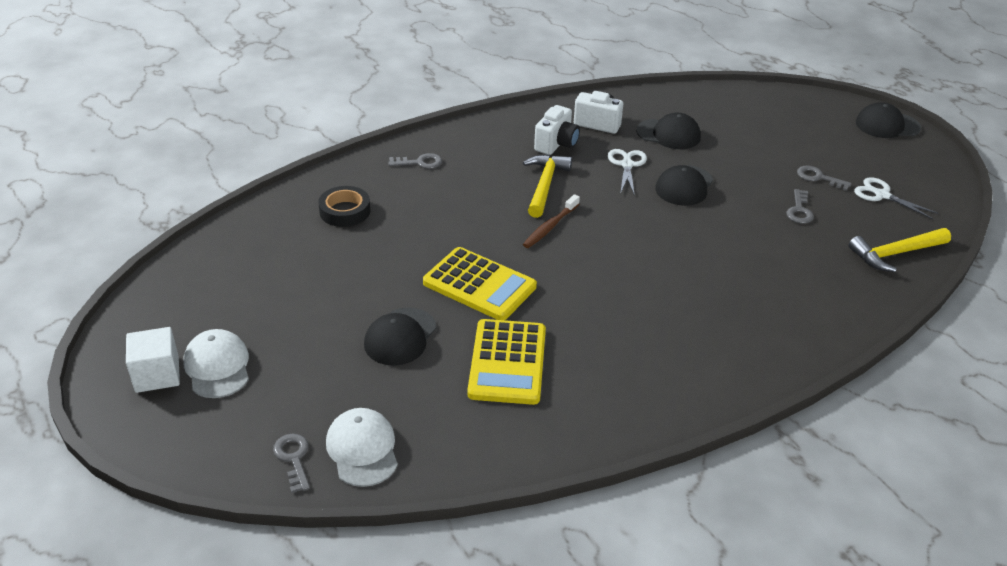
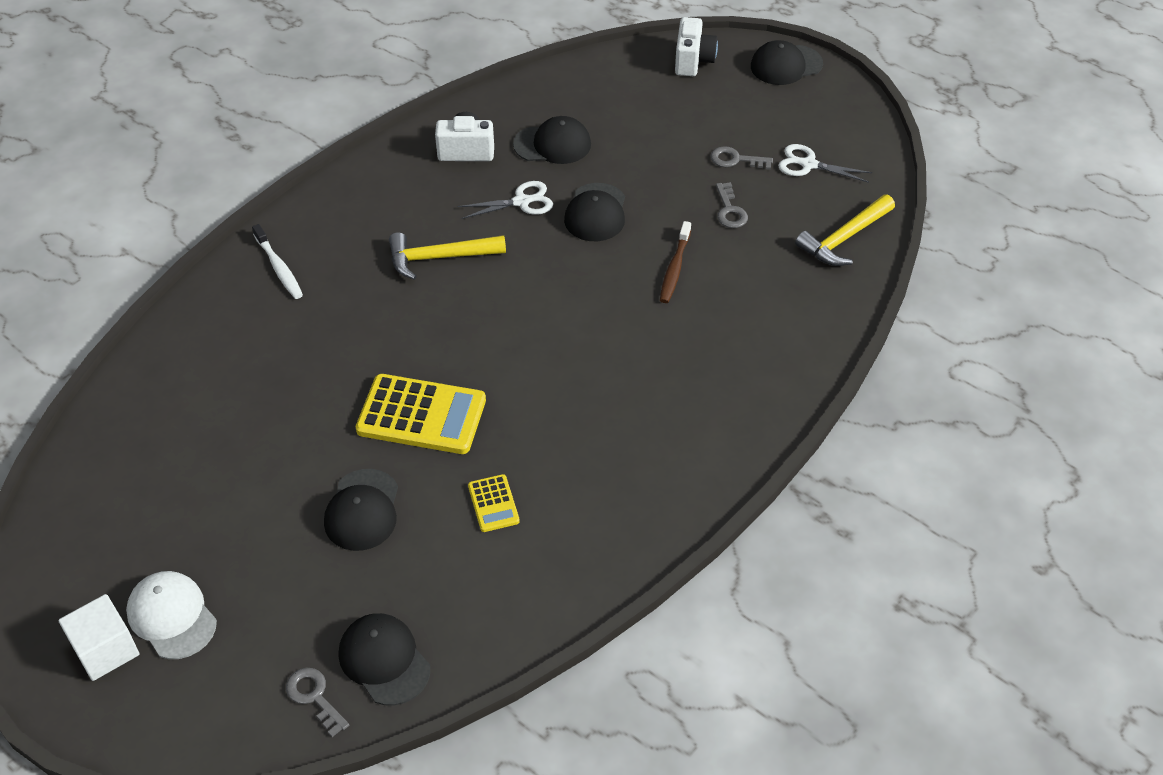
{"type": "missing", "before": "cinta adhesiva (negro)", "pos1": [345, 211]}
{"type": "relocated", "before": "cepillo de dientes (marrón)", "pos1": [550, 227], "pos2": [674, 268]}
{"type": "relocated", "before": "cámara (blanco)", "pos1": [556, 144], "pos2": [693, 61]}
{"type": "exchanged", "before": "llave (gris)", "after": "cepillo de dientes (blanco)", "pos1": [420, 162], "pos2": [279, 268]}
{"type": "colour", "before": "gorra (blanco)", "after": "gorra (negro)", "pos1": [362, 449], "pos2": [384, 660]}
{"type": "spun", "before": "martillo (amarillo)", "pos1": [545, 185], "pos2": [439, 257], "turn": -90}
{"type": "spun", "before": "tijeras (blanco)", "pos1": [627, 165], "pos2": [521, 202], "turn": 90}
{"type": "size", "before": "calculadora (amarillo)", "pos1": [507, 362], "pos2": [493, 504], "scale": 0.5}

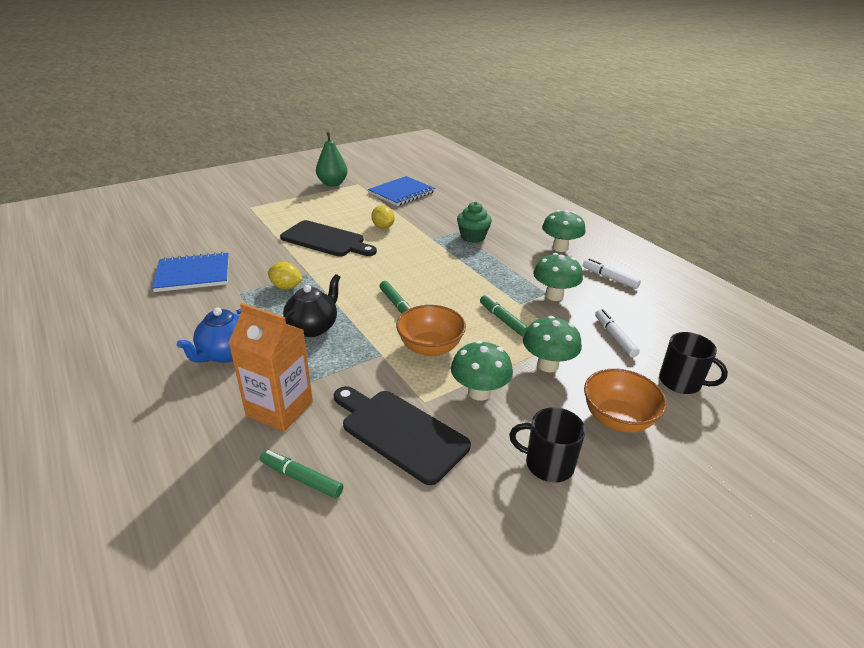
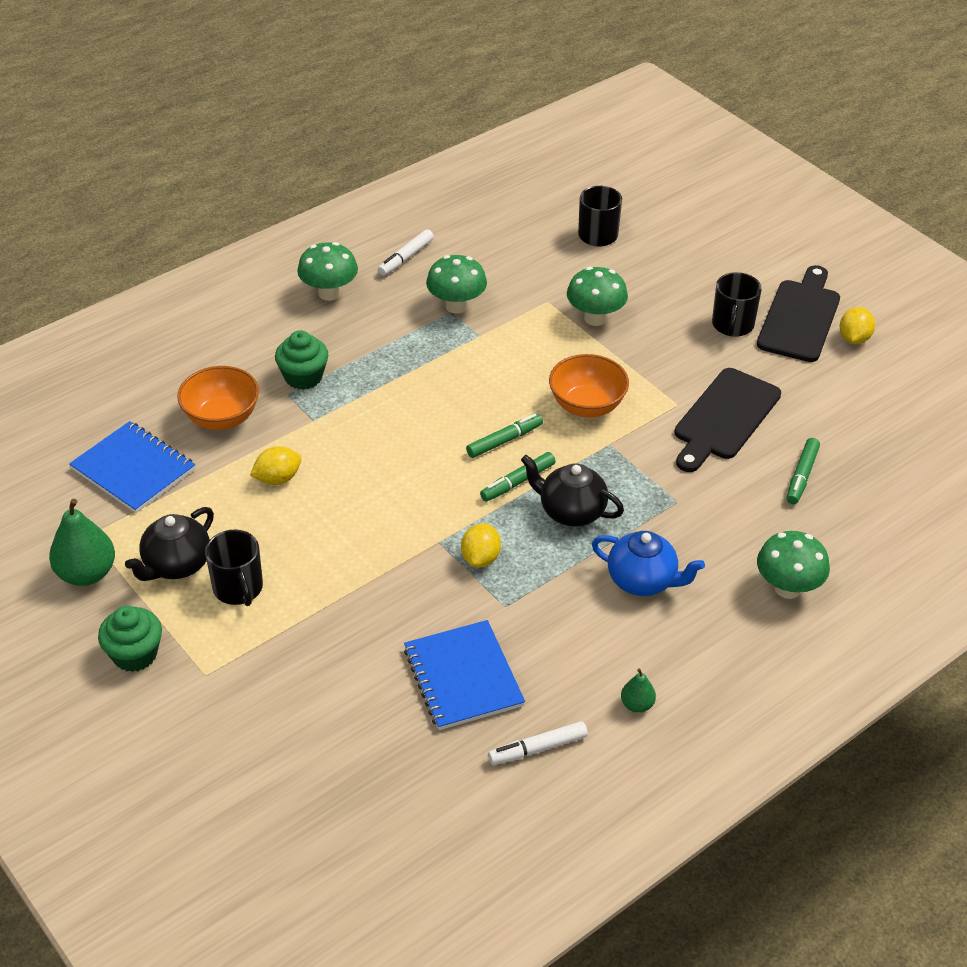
{"type": "missing", "before": "cartón de leche (naranja)", "pos1": [279, 409]}
{"type": "appeared", "after": "magdalena (verde)", "pos2": [135, 654]}
{"type": "appeared", "after": "tetera (negro)", "pos2": [176, 565]}
{"type": "appeared", "after": "taza (negro)", "pos2": [238, 588]}
{"type": "appeared", "after": "pera (verde)", "pos2": [637, 704]}
{"type": "appeared", "after": "limón (amarillo)", "pos2": [854, 338]}
{"type": "relocated", "before": "tabla de cortar (negro)", "pos1": [326, 240], "pos2": [800, 317]}
{"type": "relocated", "before": "seta (verde)", "pos1": [479, 392], "pos2": [787, 588]}
{"type": "relocated", "before": "rotulador (verde)", "pos1": [503, 320], "pos2": [518, 482]}
{"type": "relocated", "before": "cuenco (naranja)", "pos1": [617, 419], "pos2": [222, 418]}
{"type": "relocated", "before": "rotulador (blanco)", "pos1": [614, 337], "pos2": [538, 748]}

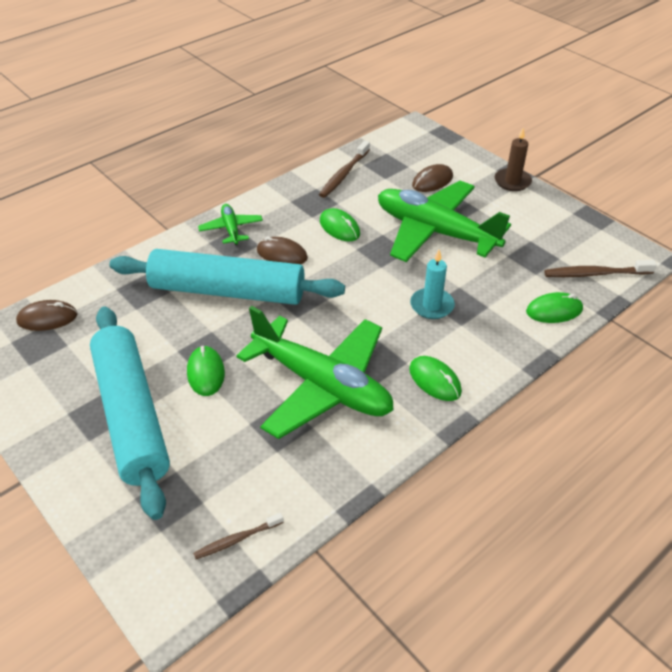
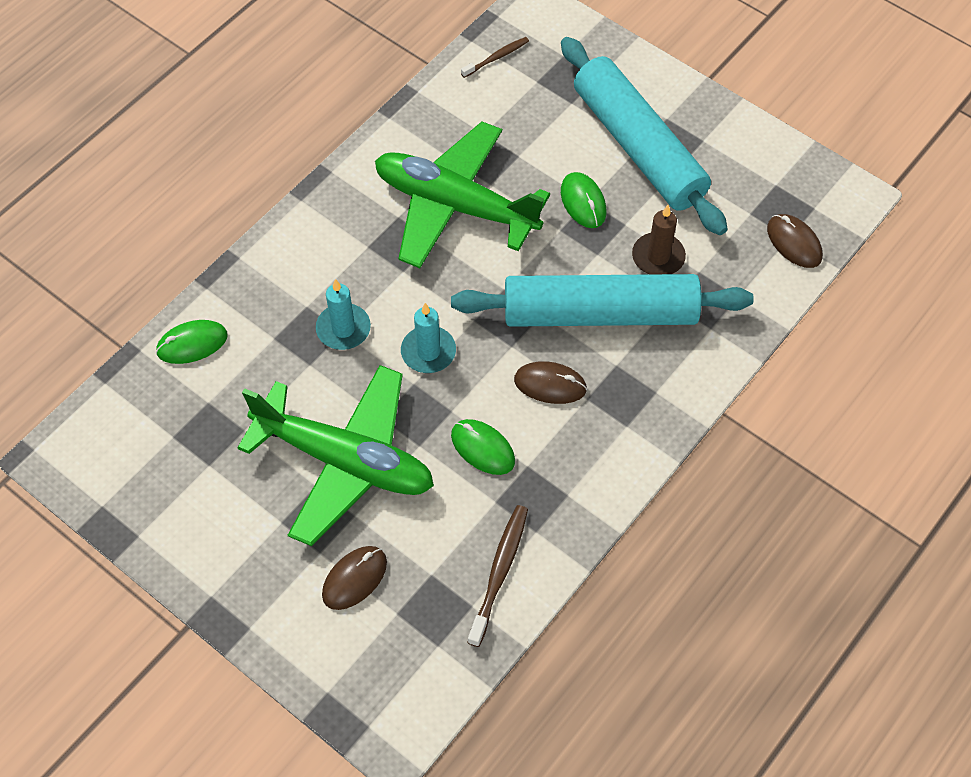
{"type": "missing", "before": "avión (verde)", "pos1": [231, 229]}
{"type": "missing", "before": "ratón (verde)", "pos1": [435, 380]}
{"type": "missing", "before": "cepillo de dientes (marrón)", "pos1": [596, 274]}
{"type": "appeared", "after": "vela (turquesa)", "pos2": [428, 352]}
{"type": "relocated", "before": "vela (marrón)", "pos1": [512, 181], "pos2": [658, 257]}
{"type": "spun", "before": "ratón (marrón)", "pos1": [47, 318], "pos2": [794, 243], "turn": 75}

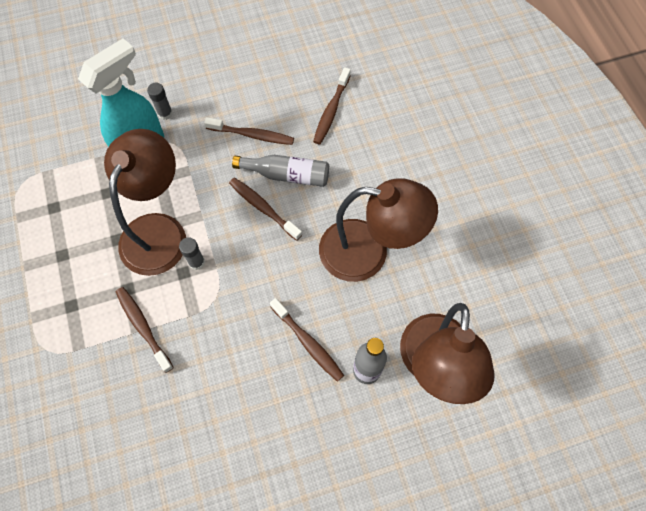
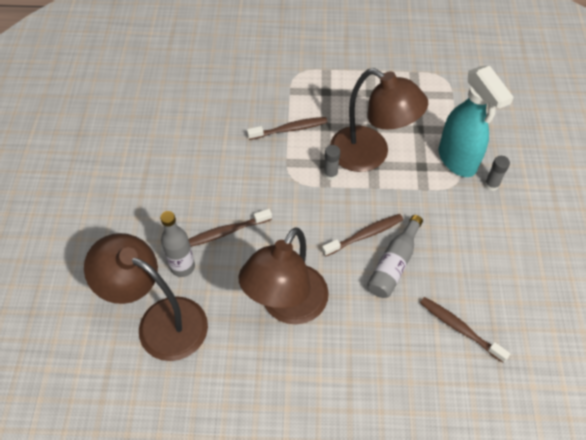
{"type": "missing", "before": "cepillo de dientes (marrón)", "pos1": [252, 135]}

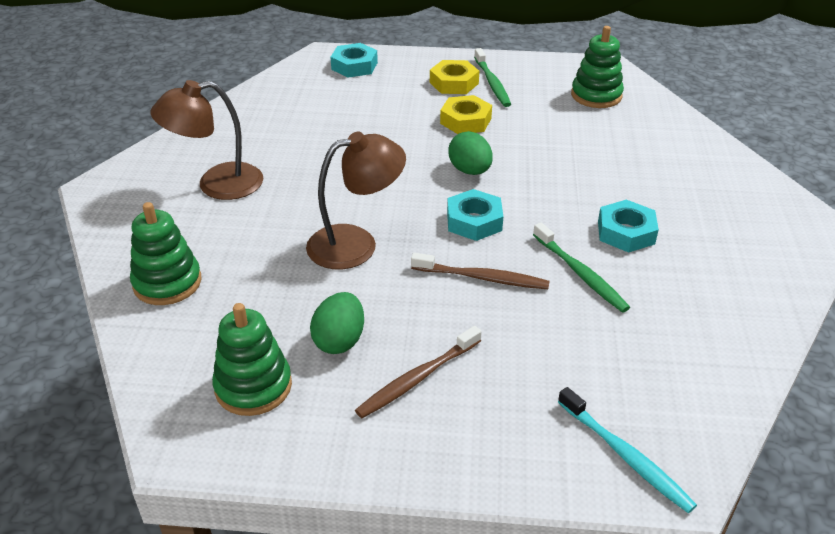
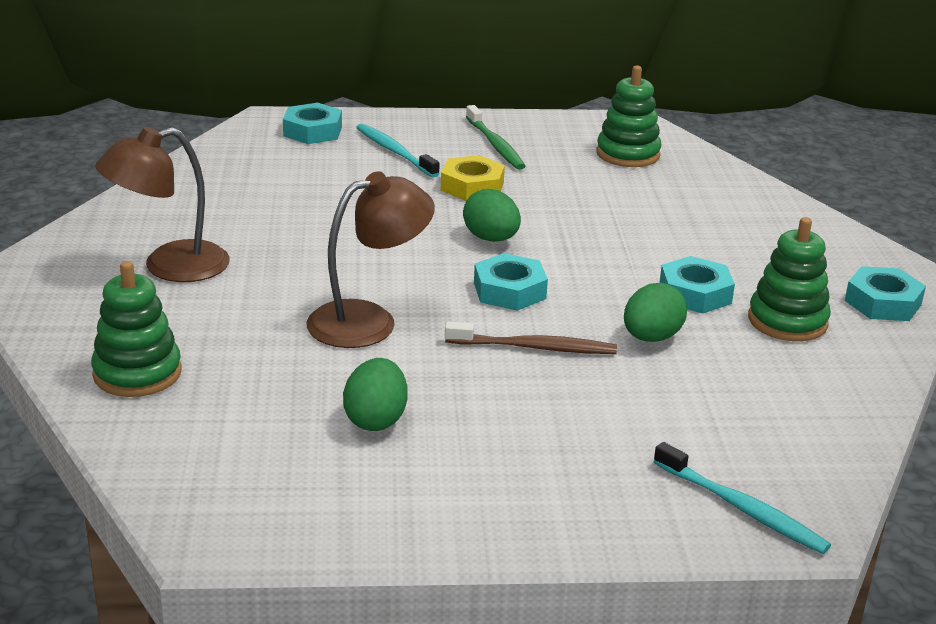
{"type": "missing", "before": "cepillo de dientes (marrón)", "pos1": [417, 379]}
{"type": "missing", "before": "tuerca (amarillo)", "pos1": [454, 83]}
{"type": "appeared", "after": "cepillo de dientes (turquesa)", "pos2": [394, 151]}
{"type": "appeared", "after": "tuerca (turquesa)", "pos2": [882, 302]}
{"type": "relocated", "before": "juguete apilable (verde)", "pos1": [253, 386], "pos2": [787, 321]}
{"type": "exchanged", "before": "cepillo de dientes (verde)", "after": "huevo (verde)", "pos1": [581, 274], "pos2": [651, 337]}

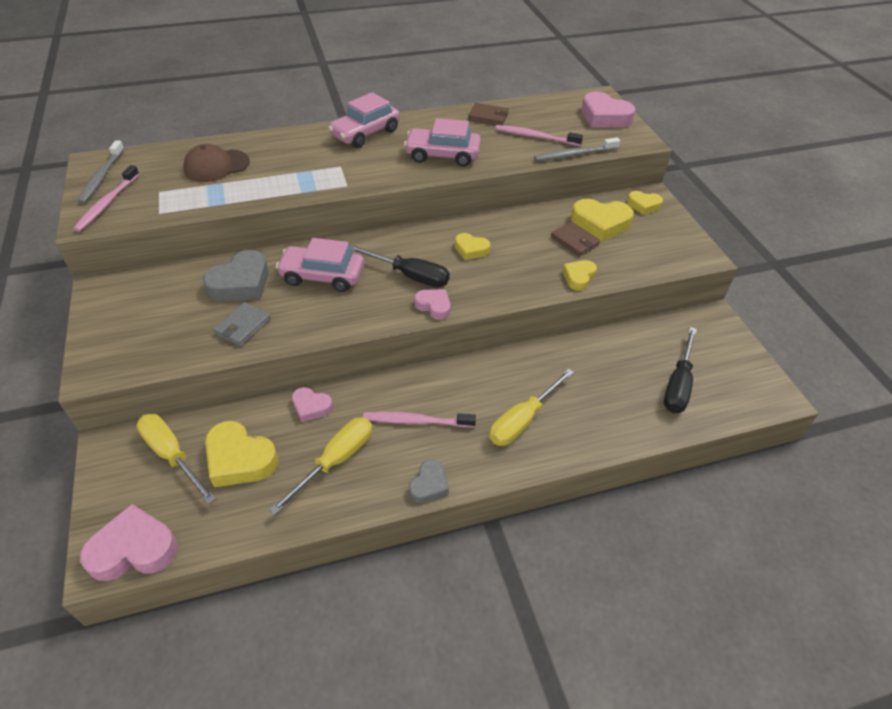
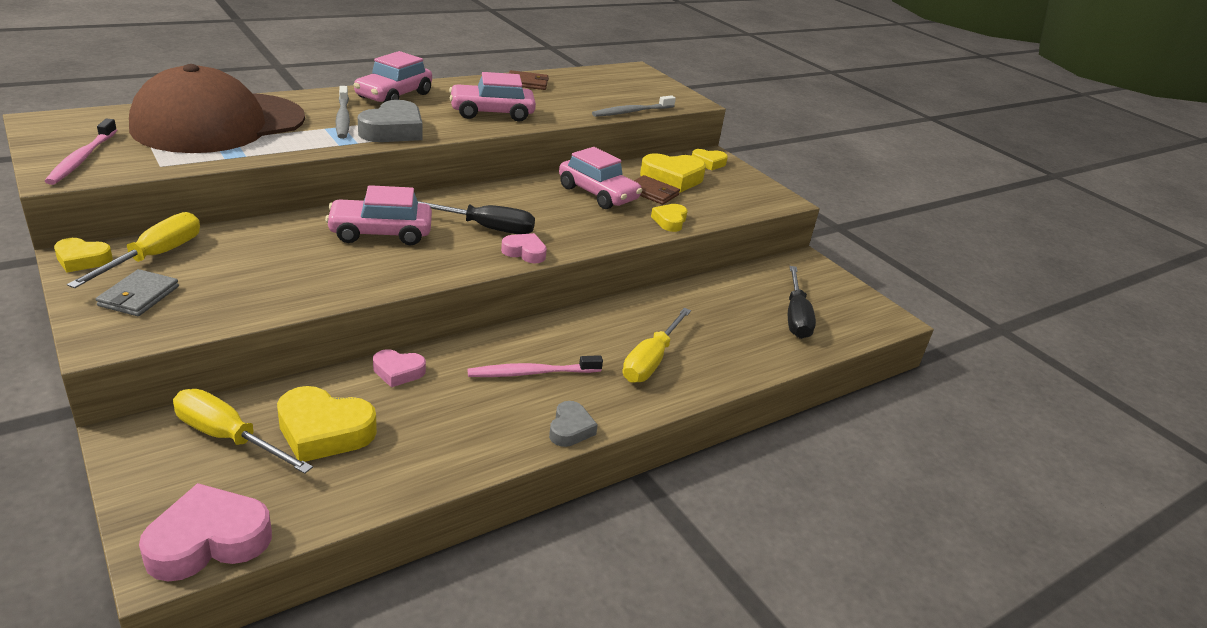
{"type": "missing", "before": "cepillo de dientes (rosa)", "pos1": [535, 137]}
{"type": "missing", "before": "corazón (rosa)", "pos1": [604, 117]}
{"type": "appeared", "after": "coche (rosa)", "pos2": [598, 194]}
{"type": "relocated", "before": "cepillo de dientes (gris)", "pos1": [101, 177], "pos2": [343, 118]}
{"type": "relocated", "before": "corazón (gris)", "pos1": [241, 283], "pos2": [393, 130]}
{"type": "relocated", "before": "cartera (gris)", "pos1": [243, 326], "pos2": [138, 296]}
{"type": "relocated", "before": "destornillador (amarillo)", "pos1": [335, 461], "pos2": [154, 256]}
{"type": "relocated", "before": "corazón (amarillo)", "pos1": [471, 249], "pos2": [82, 260]}
{"type": "size", "before": "gorra (marrón)", "pos1": [216, 166], "pos2": [219, 123], "scale": 2.06}

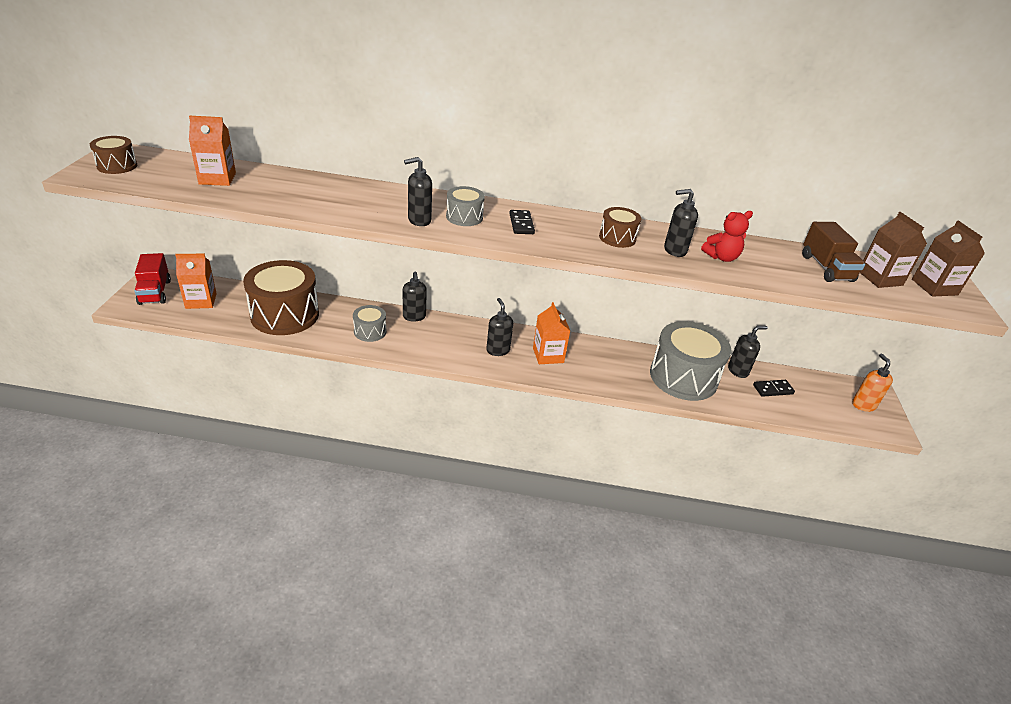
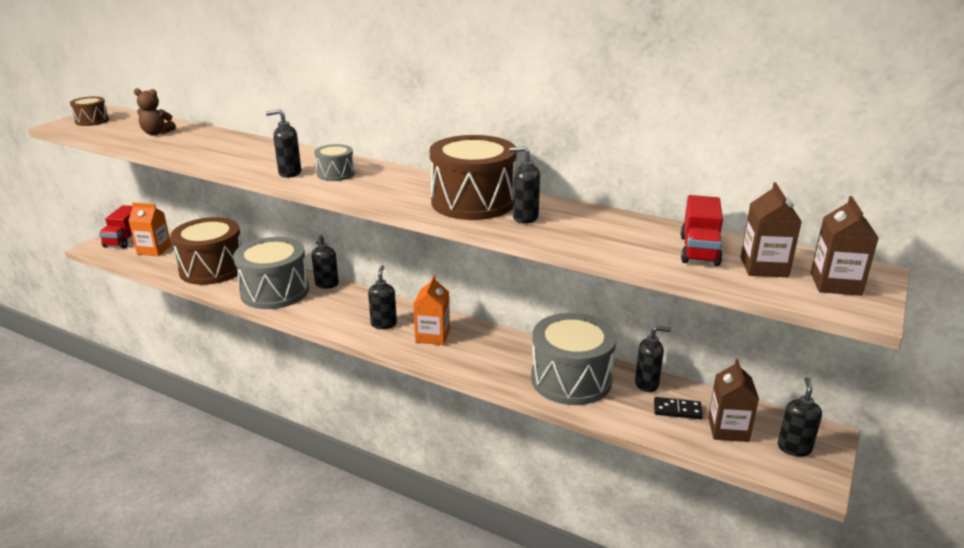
{"type": "missing", "before": "ficha de dominó (negro)", "pos1": [521, 224]}
{"type": "missing", "before": "osito (rojo)", "pos1": [721, 257]}
{"type": "appeared", "after": "cartón de leche (marrón)", "pos2": [728, 429]}
{"type": "exchanged", "before": "cartón de leche (naranja)", "after": "osito (marrón)", "pos1": [217, 178], "pos2": [156, 133]}
{"type": "colour", "before": "camión (marrón)", "after": "camión (rojo)", "pos1": [826, 268], "pos2": [699, 250]}
{"type": "colour", "before": "dispensador de jabón (naranja)", "after": "dispensador de jabón (negro)", "pos1": [863, 405], "pos2": [794, 448]}
{"type": "size", "before": "tambor (gris)", "pos1": [370, 331], "pos2": [275, 291], "scale": 2.07}
{"type": "size", "before": "tambor (marrón)", "pos1": [617, 238], "pos2": [473, 202], "scale": 2.07}

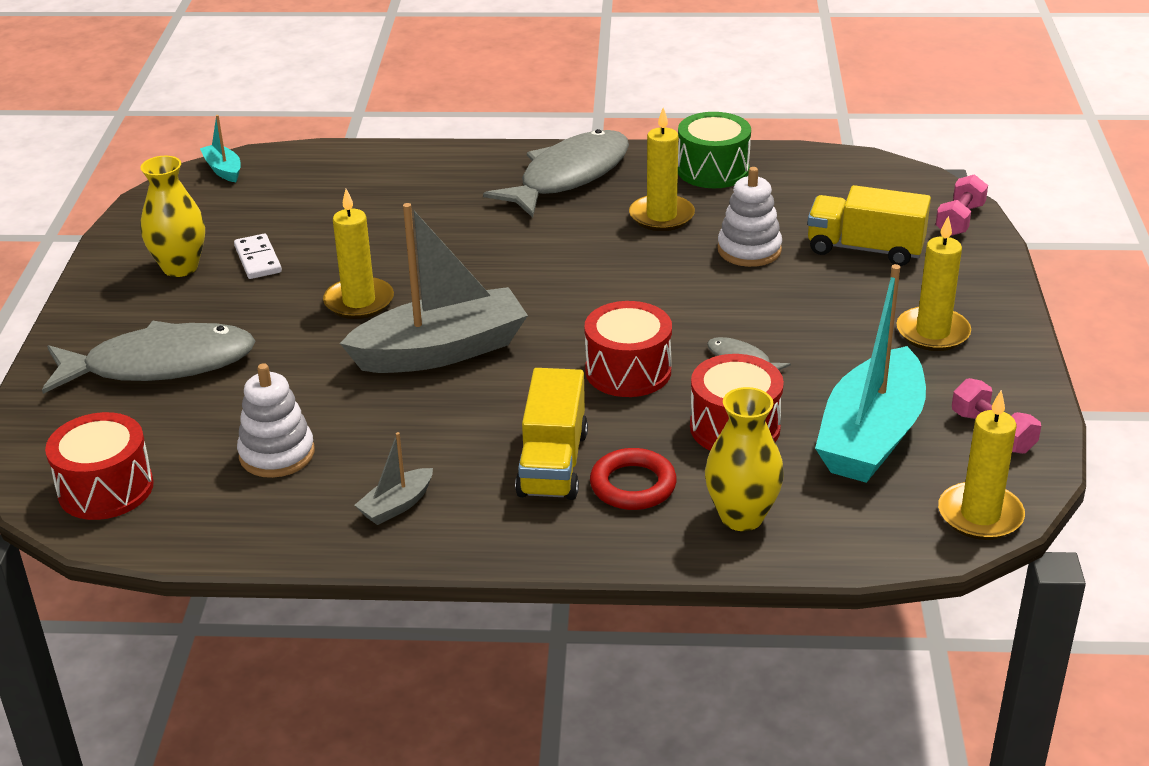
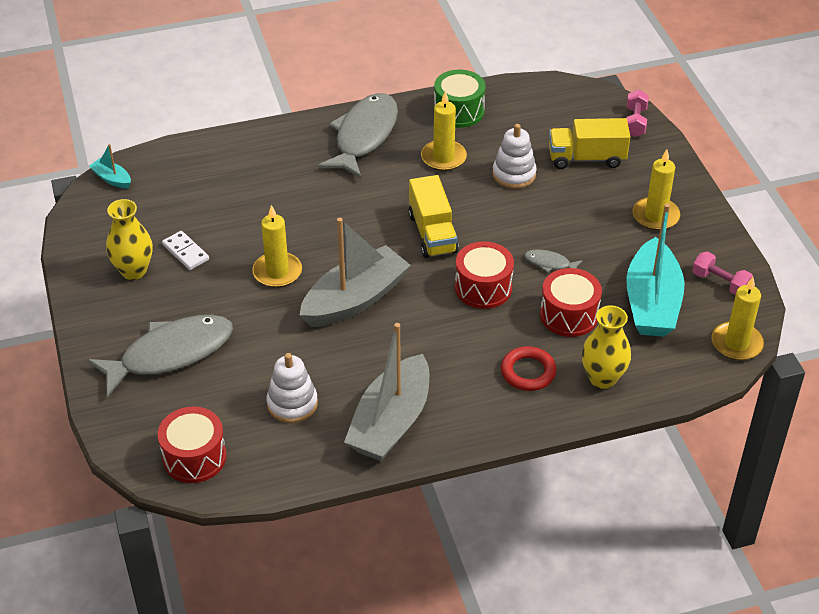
{"type": "relocated", "before": "camión (amarillo)", "pos1": [553, 463], "pos2": [432, 233]}
{"type": "size", "before": "barco (gris)", "pos1": [396, 505], "pos2": [391, 422], "scale": 2.28}

